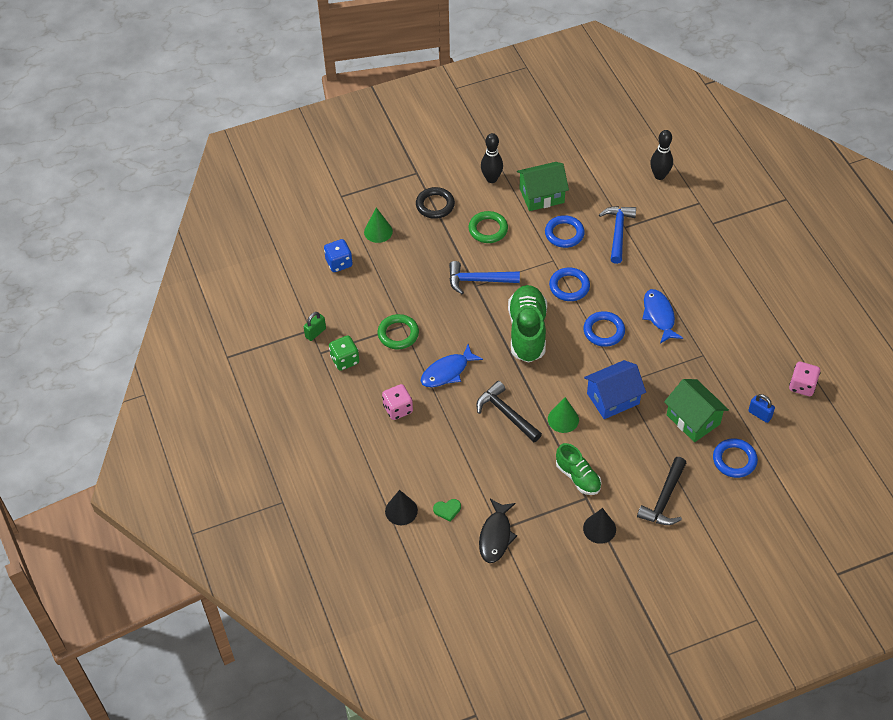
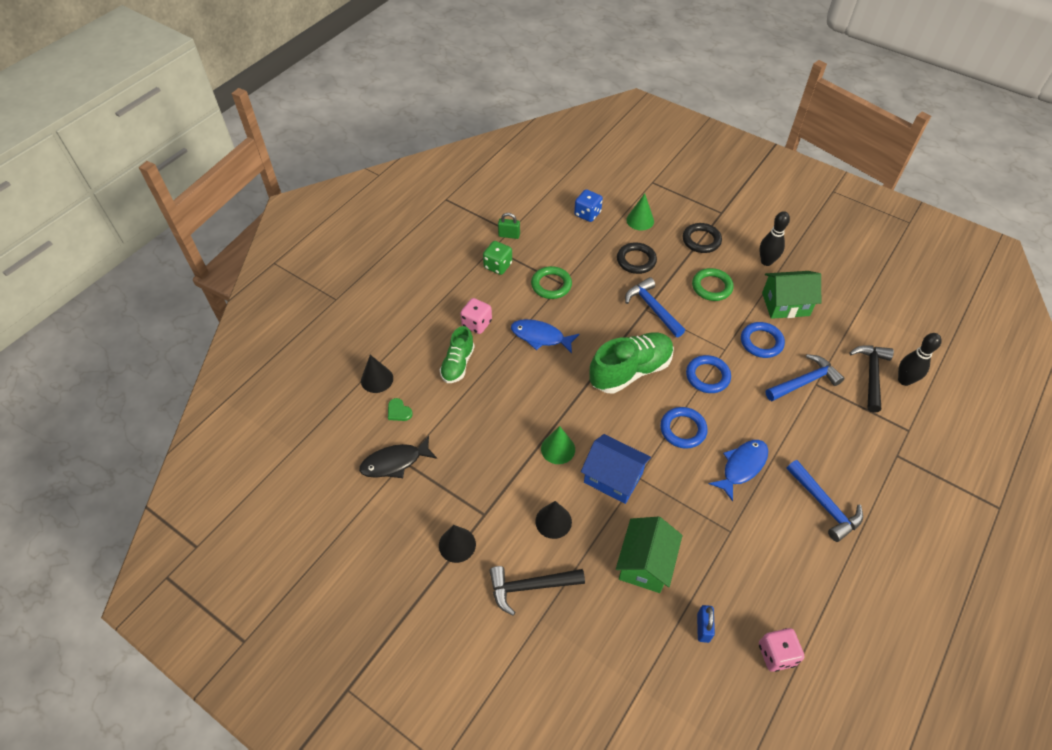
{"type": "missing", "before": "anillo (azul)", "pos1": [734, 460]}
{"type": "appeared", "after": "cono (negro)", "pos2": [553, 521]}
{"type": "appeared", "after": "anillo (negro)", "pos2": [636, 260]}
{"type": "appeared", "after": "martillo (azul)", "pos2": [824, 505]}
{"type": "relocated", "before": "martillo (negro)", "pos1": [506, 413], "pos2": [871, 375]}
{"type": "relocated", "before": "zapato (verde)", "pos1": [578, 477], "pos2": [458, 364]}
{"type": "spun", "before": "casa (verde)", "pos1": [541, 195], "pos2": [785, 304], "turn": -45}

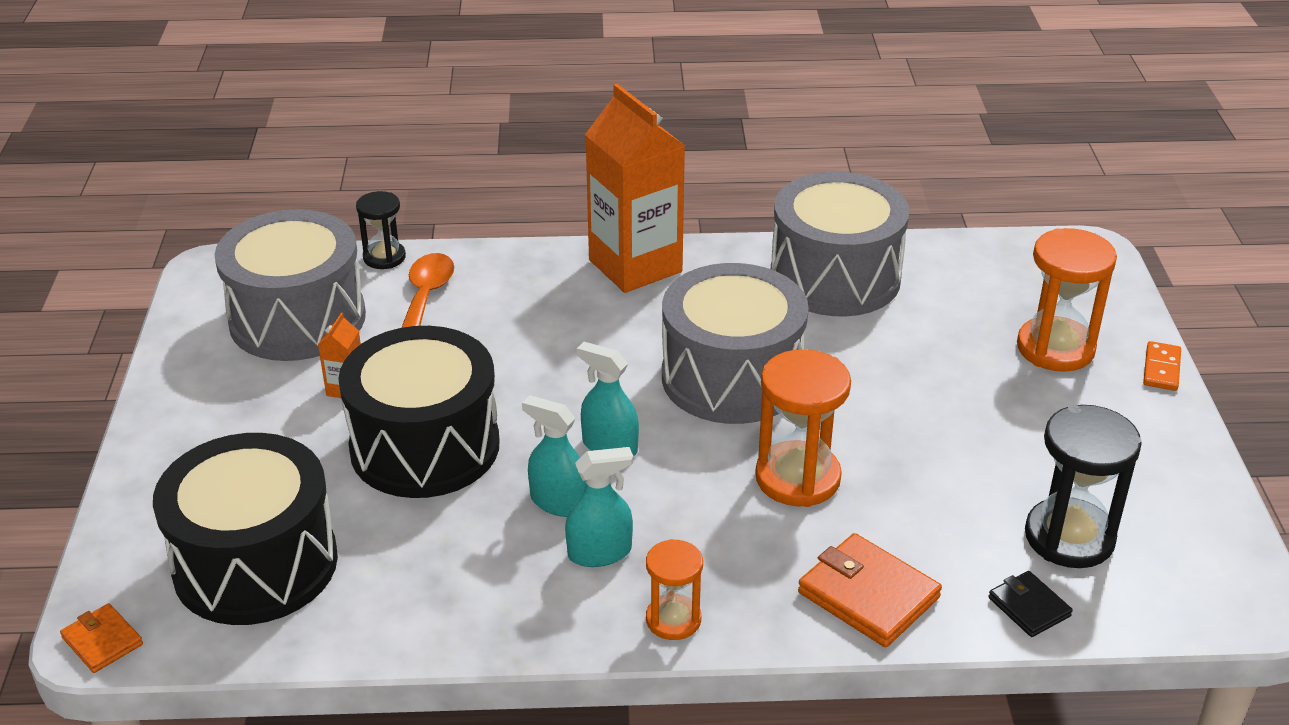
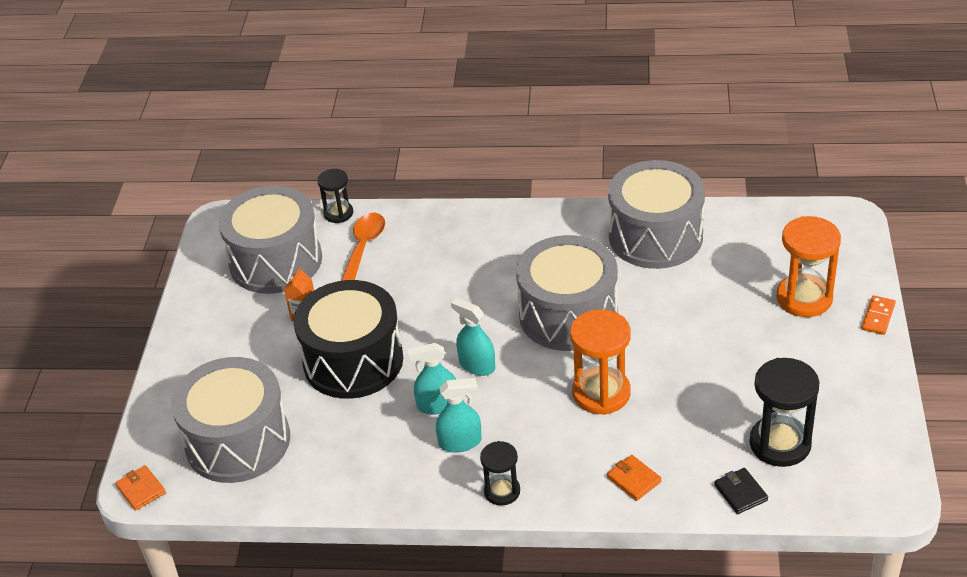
{"type": "missing", "before": "cartón de leche (naranja)", "pos1": [635, 266]}
{"type": "colour", "before": "tambor (negro)", "after": "tambor (gris)", "pos1": [255, 564], "pos2": [238, 441]}
{"type": "colour", "before": "reloj de arena (naranja)", "after": "reloj de arena (negro)", "pos1": [673, 619], "pos2": [502, 491]}
{"type": "spun", "before": "pulverizador (turquesa)", "pos1": [559, 502], "pos2": [437, 405], "turn": -45}
{"type": "size", "before": "cartera (naranja)", "pos1": [868, 595], "pos2": [634, 479], "scale": 0.57}

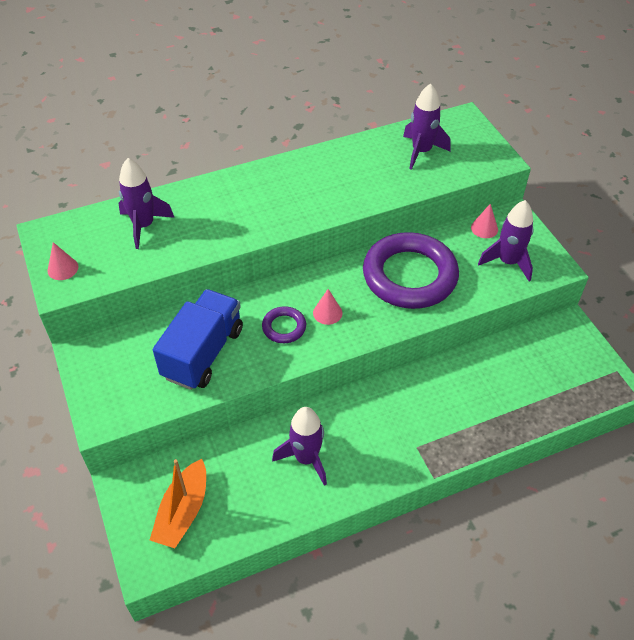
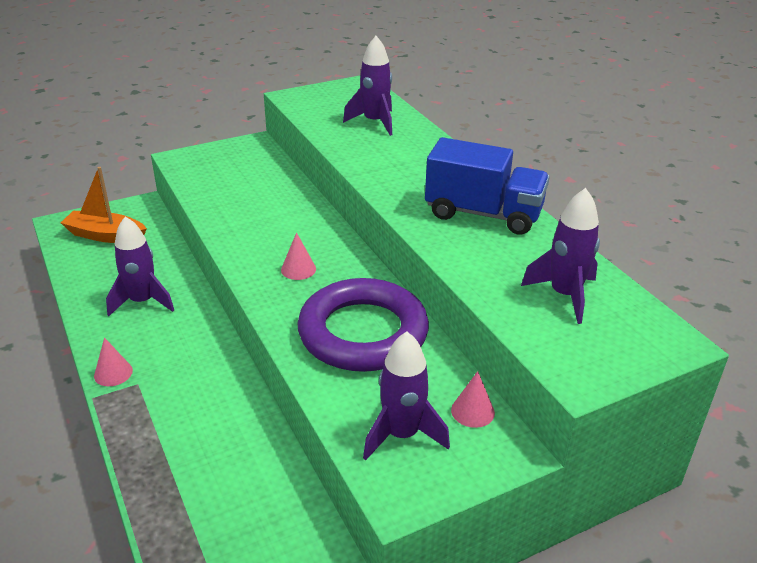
{"type": "missing", "before": "anillo (morado)", "pos1": [284, 327]}
{"type": "relocated", "before": "cono (rosa)", "pos1": [63, 268], "pos2": [113, 373]}
{"type": "relocated", "before": "camión (azul)", "pos1": [203, 353], "pos2": [483, 214]}

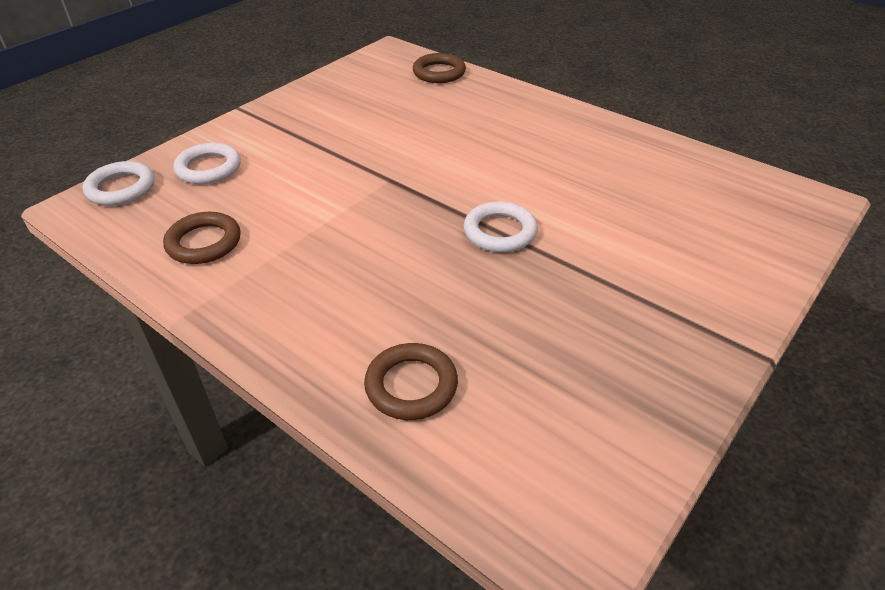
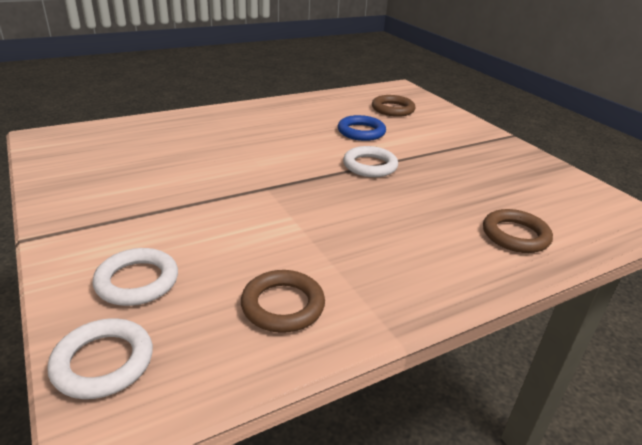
{"type": "appeared", "after": "anillo (azul)", "pos2": [361, 132]}
{"type": "relocated", "before": "anillo (marrón)", "pos1": [439, 72], "pos2": [392, 109]}

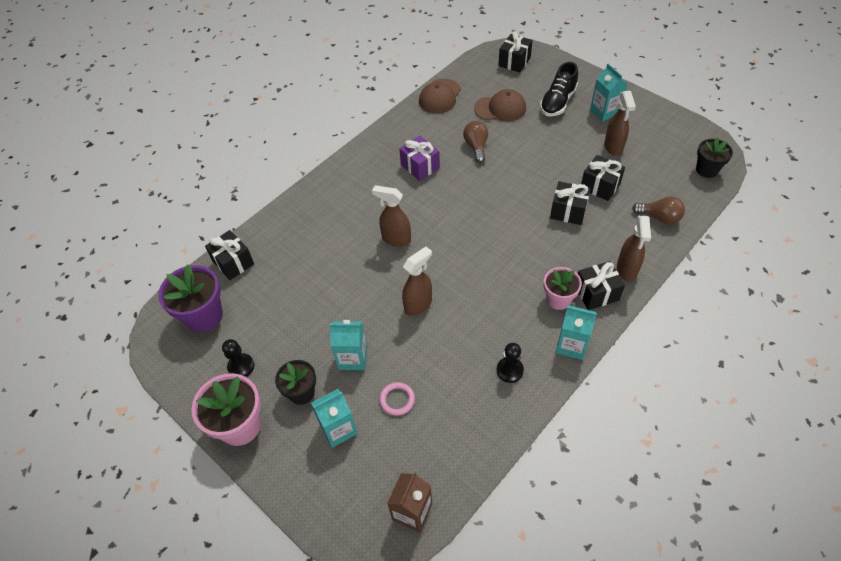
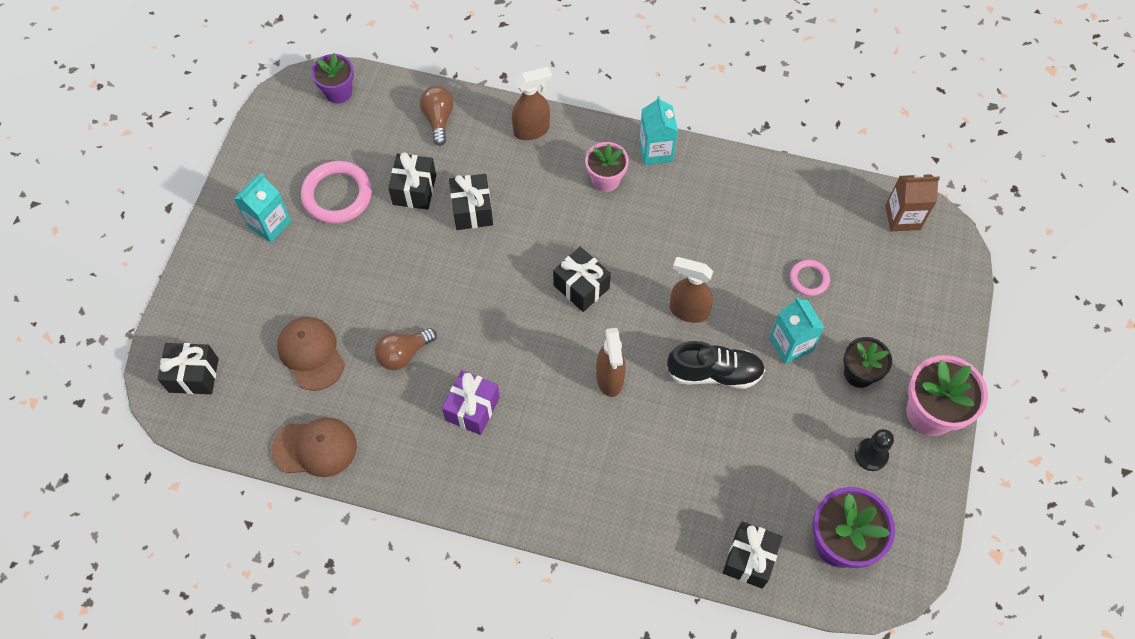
{"type": "missing", "before": "cartón de leche (turquesa)", "pos1": [338, 429]}
{"type": "missing", "before": "peón (negro)", "pos1": [509, 370]}
{"type": "relocated", "before": "zapato (negro)", "pos1": [557, 102], "pos2": [714, 373]}
{"type": "relocated", "before": "regalo (negro)", "pos1": [596, 293], "pos2": [581, 287]}
{"type": "exchanged", "before": "pulverizador (marrón)", "after": "anillo (rosa)", "pos1": [613, 147], "pos2": [337, 195]}
{"type": "colour", "before": "maceta (negro)", "after": "maceta (morado)", "pos1": [706, 170], "pos2": [338, 92]}

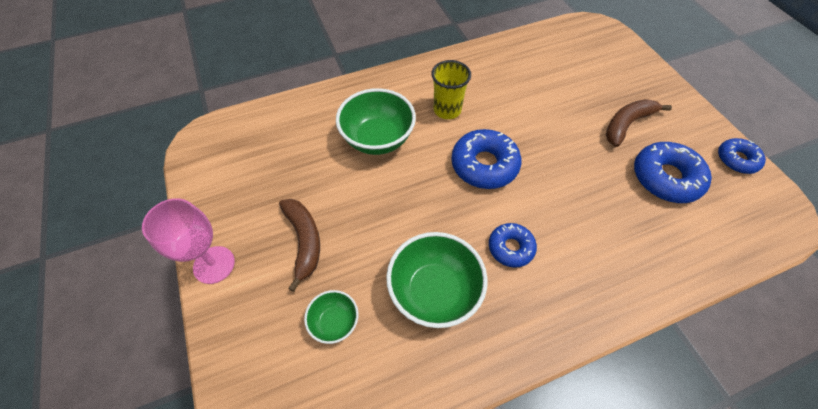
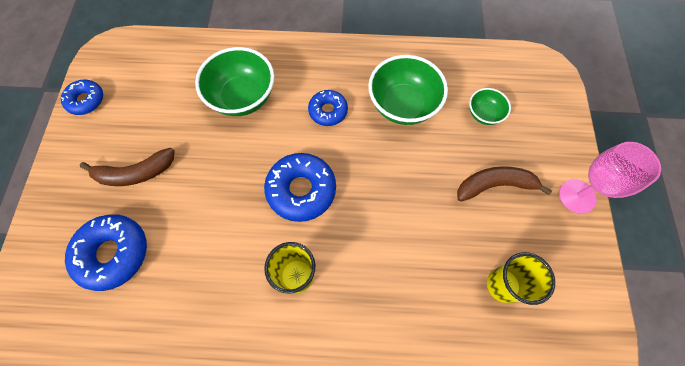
{"type": "appeared", "after": "vaso (amarillo)", "pos2": [503, 285]}
{"type": "relocated", "before": "cuenco (verde)", "pos1": [377, 139], "pos2": [242, 97]}
{"type": "relocated", "before": "rosquilla (azul)", "pos1": [665, 178], "pos2": [113, 253]}
{"type": "spun", "before": "plátano (marrón)", "pos1": [304, 241], "pos2": [495, 185], "turn": 75}

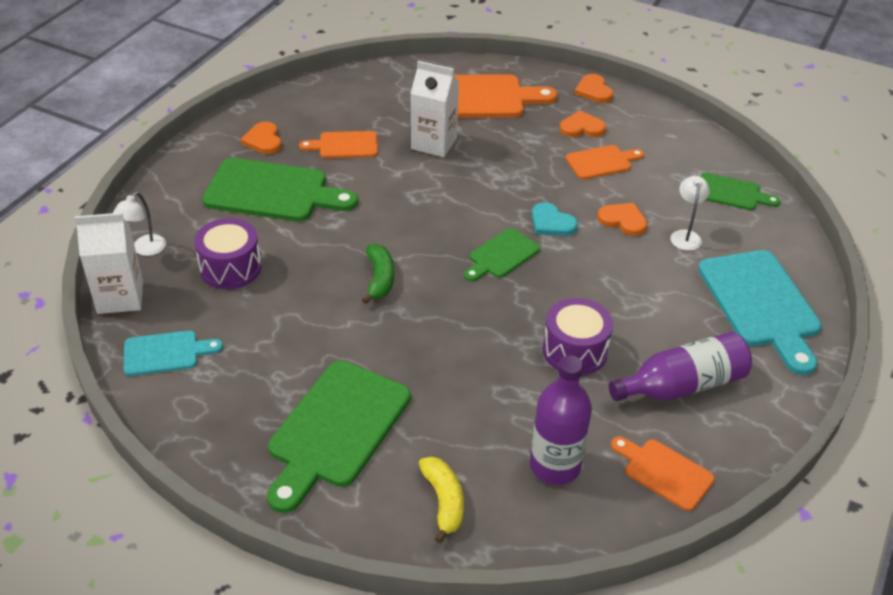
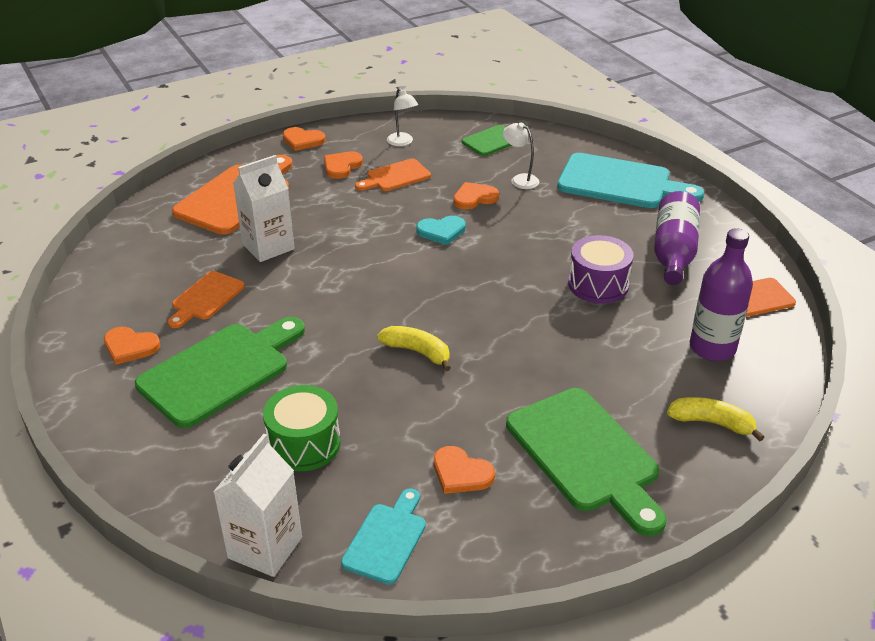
{"type": "missing", "before": "tabla de cortar (verde)", "pos1": [501, 255]}
{"type": "appeared", "after": "corazón (naranja)", "pos2": [461, 473]}
{"type": "relocated", "before": "lámpara (blanco)", "pos1": [145, 249], "pos2": [402, 142]}
{"type": "colour", "before": "tambor (morado)", "after": "tambor (verde)", "pos1": [230, 268], "pos2": [304, 444]}
{"type": "colour", "before": "plátano (verde)", "after": "plátano (amarillo)", "pos1": [380, 279], "pos2": [417, 352]}
{"type": "spun", "before": "tabla de cortar (naranja)", "pos1": [601, 162], "pos2": [395, 176], "turn": -135}

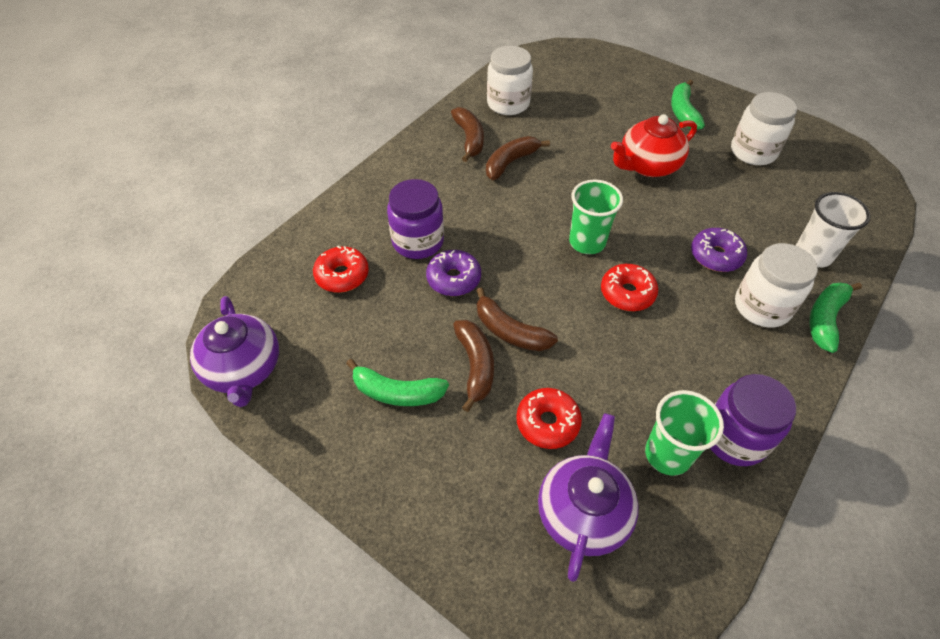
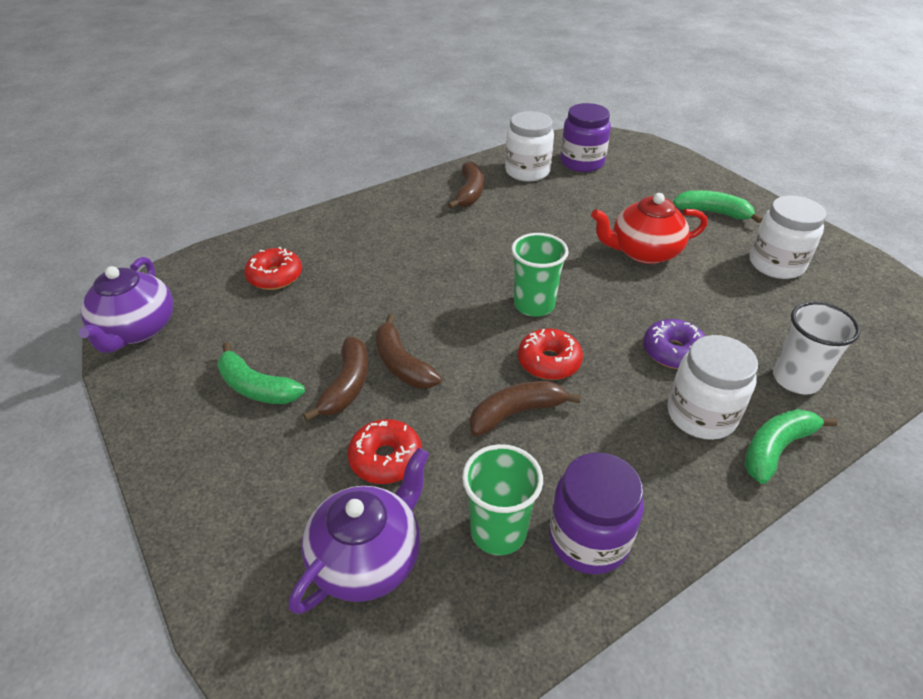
{"type": "missing", "before": "rosquilla (morado)", "pos1": [453, 279]}
{"type": "relocated", "before": "tarro (morado)", "pos1": [418, 241], "pos2": [582, 162]}
{"type": "relocated", "before": "plátano (marrón)", "pos1": [510, 162], "pos2": [516, 413]}
{"type": "spun", "before": "plátano (verde)", "pos1": [683, 112], "pos2": [713, 213], "turn": 90}

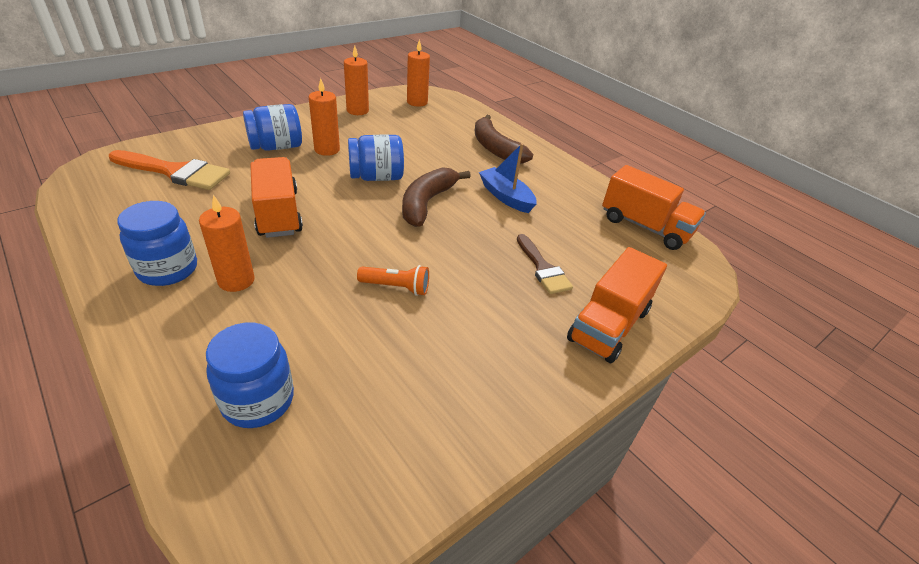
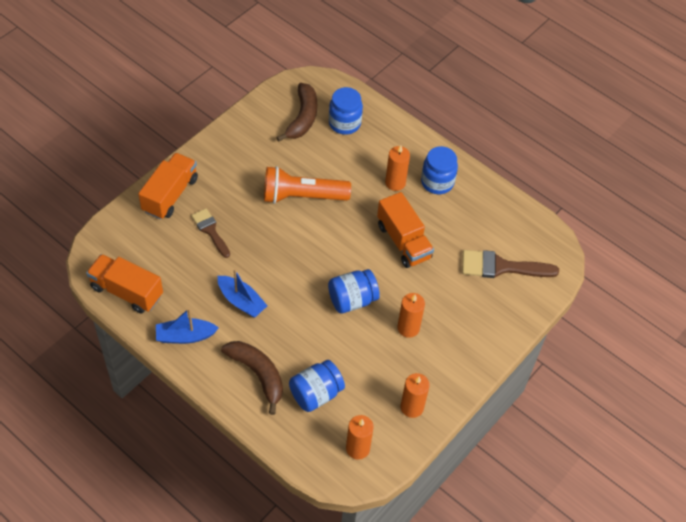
{"type": "appeared", "after": "barco (azul)", "pos2": [185, 336]}
{"type": "relocated", "before": "tarro (azul)", "pos1": [276, 147], "pos2": [316, 394]}
{"type": "relocated", "before": "plátano (marrón)", "pos1": [427, 203], "pos2": [302, 118]}
{"type": "colour", "before": "pincel (naranja)", "after": "pincel (marrón)", "pos1": [176, 172], "pos2": [501, 267]}
{"type": "size", "before": "lámpara de mano (naranja)", "pos1": [396, 287], "pos2": [302, 196], "scale": 2.0}

